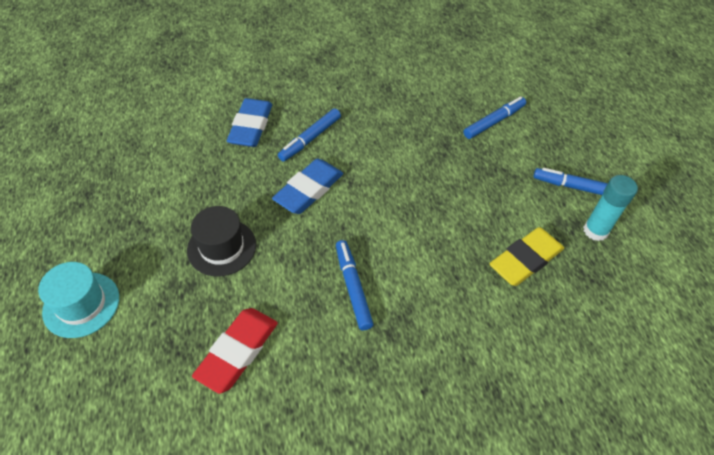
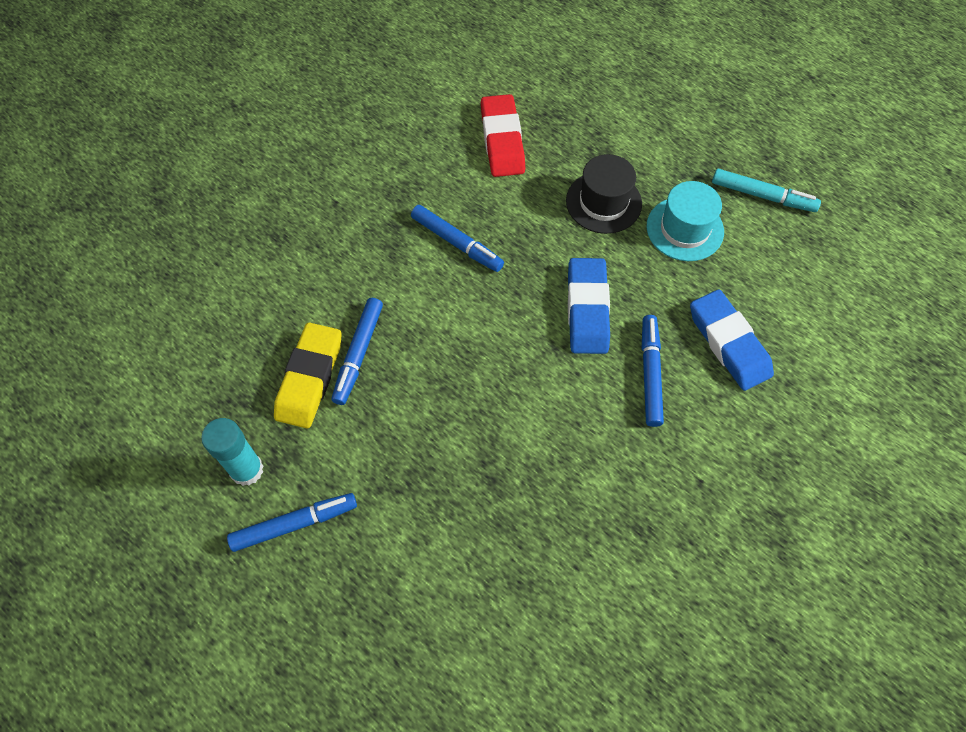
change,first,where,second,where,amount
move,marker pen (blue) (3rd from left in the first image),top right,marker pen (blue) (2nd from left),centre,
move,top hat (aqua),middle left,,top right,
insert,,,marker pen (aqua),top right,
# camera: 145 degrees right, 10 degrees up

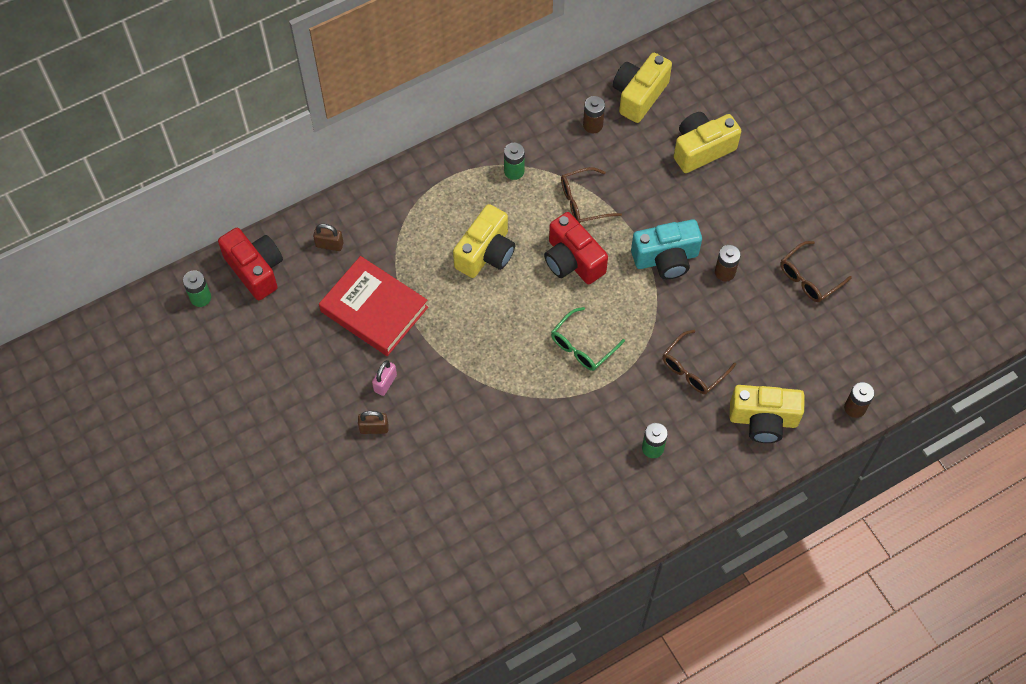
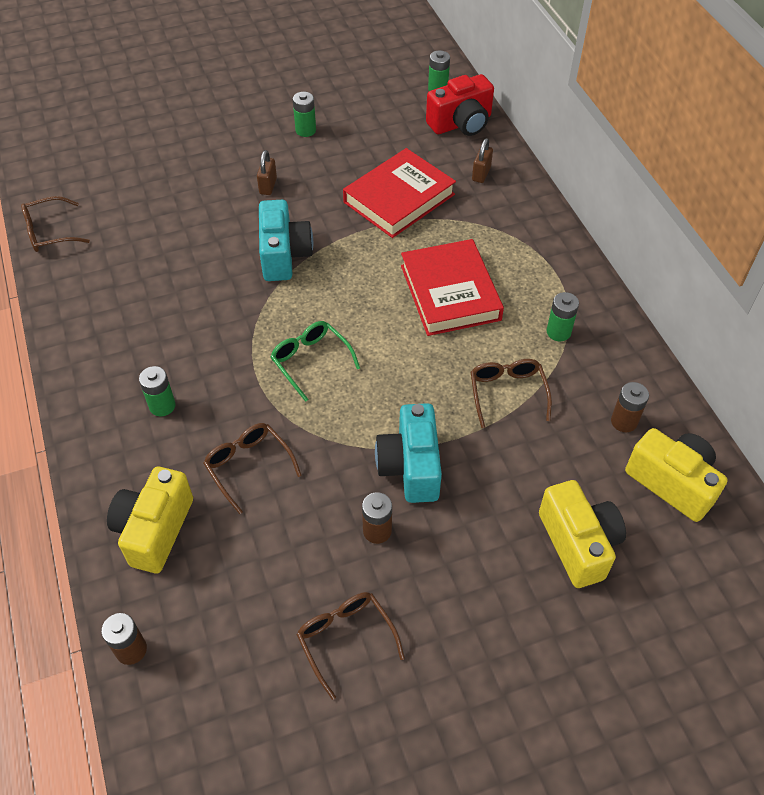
change,first,where,second,where,amount
replace,photo camera (yellow) (1st from left),centre,book (crimson) (2nd from left),centre,
delete,photo camera (crimson) (2nd from left),centre,,,
delete,small lock (rosy),centre,,,
insert,,,power cell (green) (2nd from left),top centre,
insert,,,glasses (brown) (1st from left),top left,
insert,,,photo camera (aqua) (1st from left),top centre,
# camera: 100 degrees right, 10 degrees down

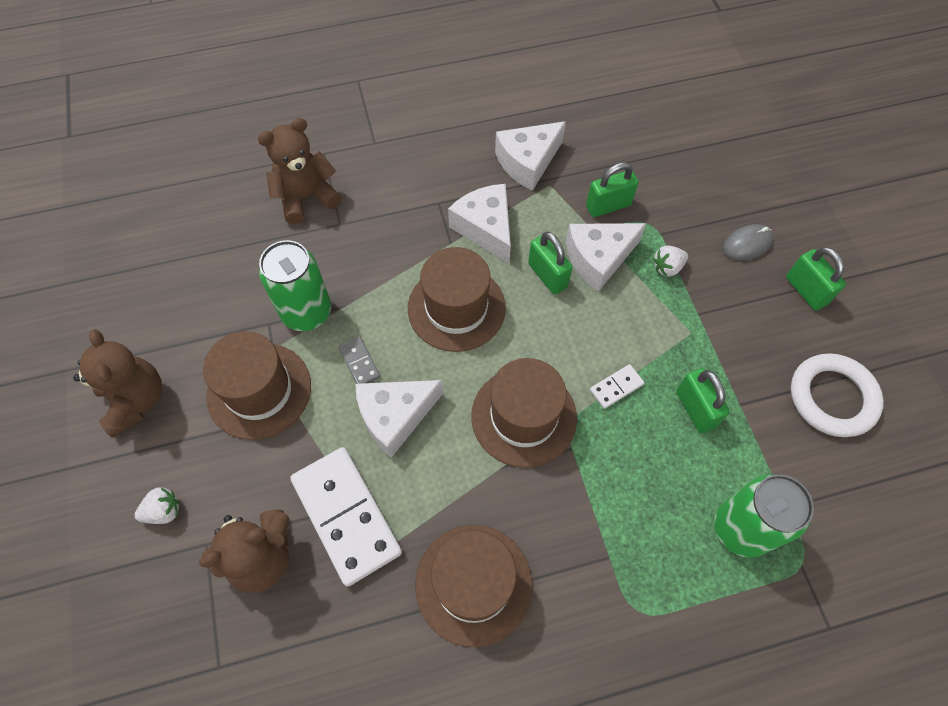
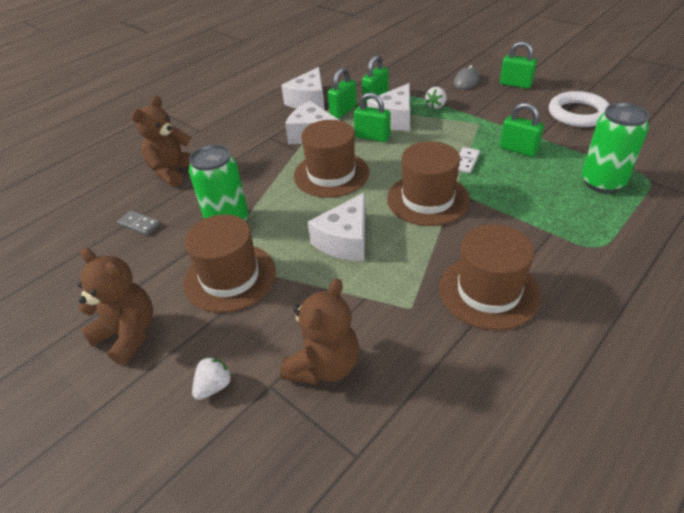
change,first,where,second,where,amount
move,domino tile (grey),centre,,middle left,
delete,domino tile (pure white) (1st from left),bottom centre,,,
insert,,,small lock (green) (1st from left),top centre,
# camera: 30 degrees left, 20 degrees down

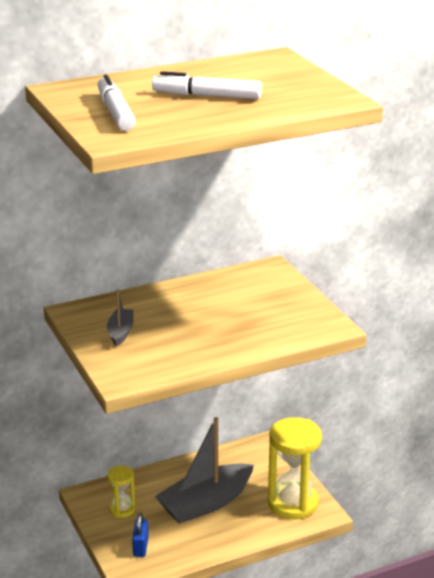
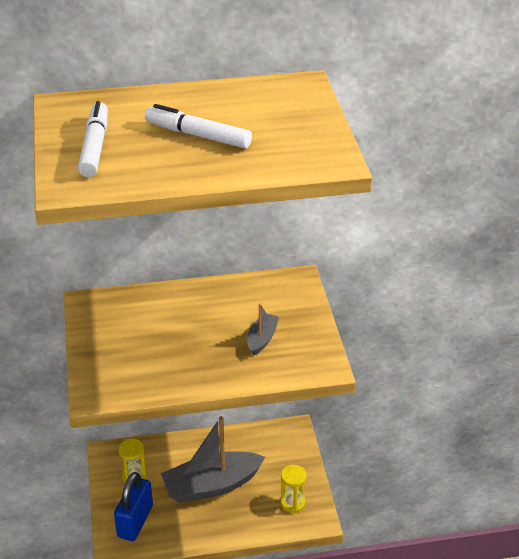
change,first,where,second,where,amount
move,sailboat (grey) (1st from left in the first image),middle left,sailboat (grey) (2nd from left),centre,
resize,hourglass (yellow) (2nd from left),bottom right,,bottom centre,x0.51
resize,small lock (blue),bottom left,,bottom left,x1.73
# camera: 15 degrees right, 10 degrees up

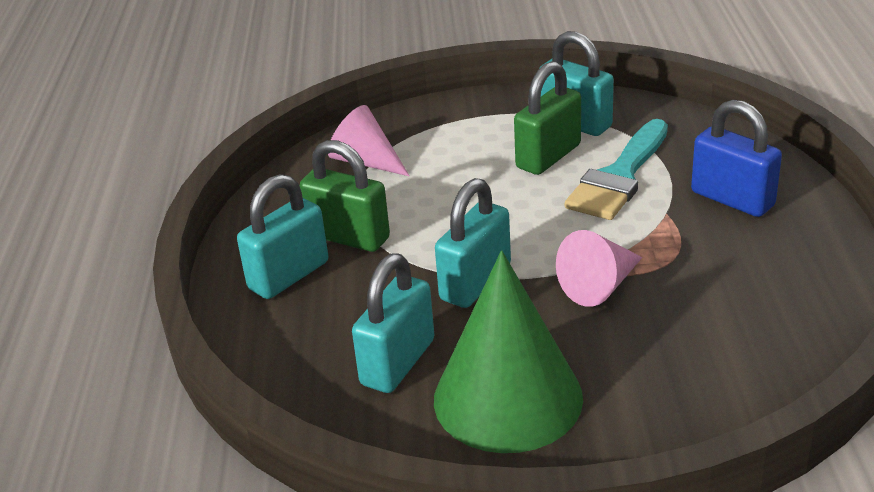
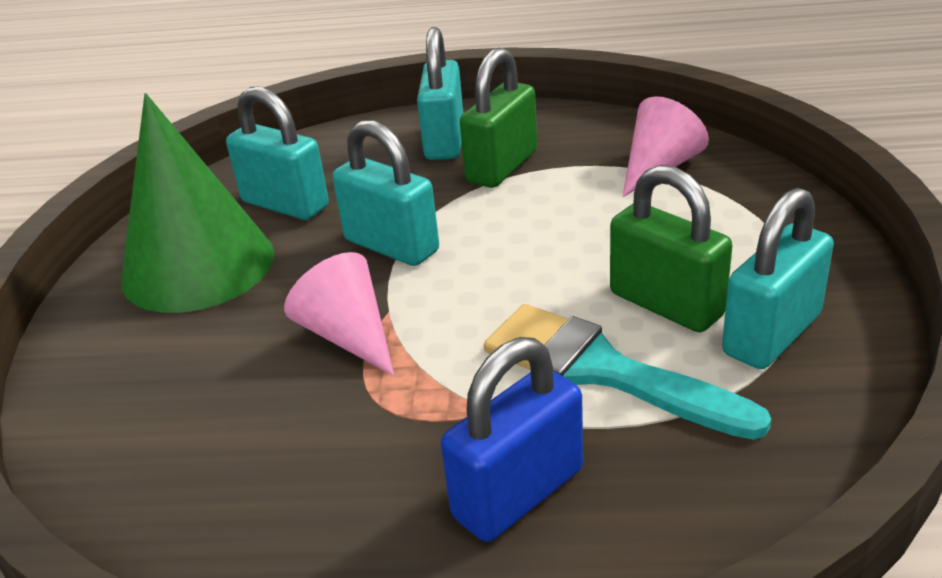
change,first,where,second,where,amount
rotate,small lock (aqua) (1st from left in the first image),middle left,small lock (aqua) (3rd from left),top centre,45 degrees clockwise
# camera: 95 degrees right, 0 degrees up

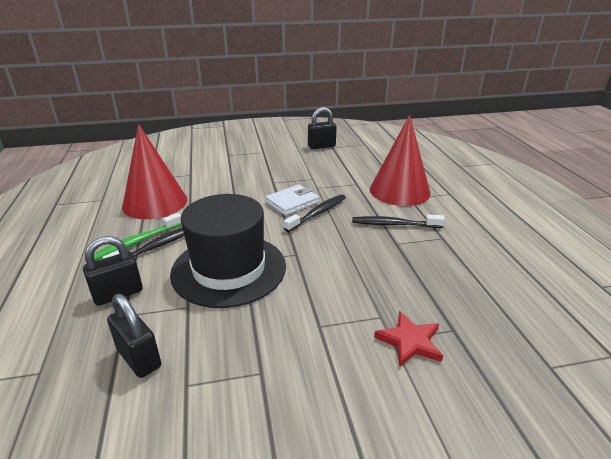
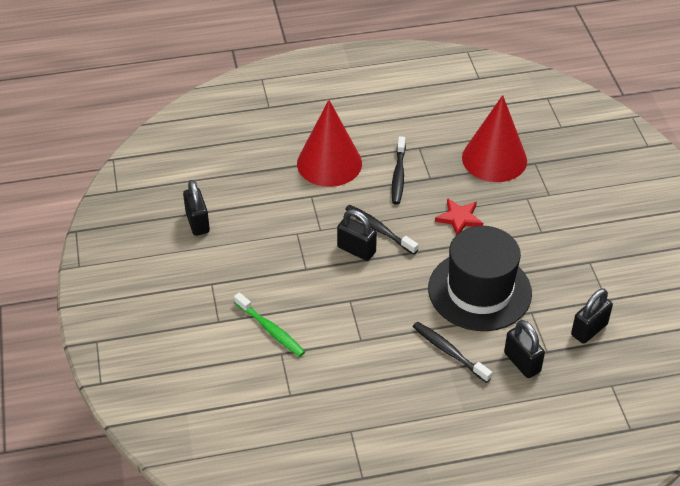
change,first,where,second,where,amount
move,cone shape (crimson) (1st from left in the first image),middle left,cone shape (crimson) (2nd from left),top right,
replace,wallet (pure white),centre,small lock (black) (2nd from left),centre,
move,dental brush (green),middle left,,bottom centre,
move,five-pointed star (crimson),bottom right,,middle right,
# camera: 90 degrees left, 15 degrees up

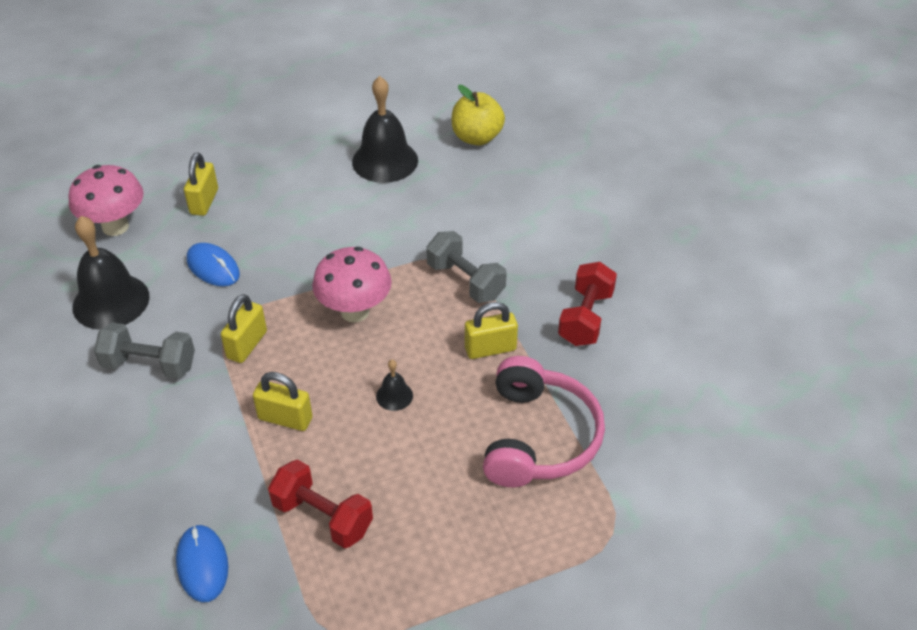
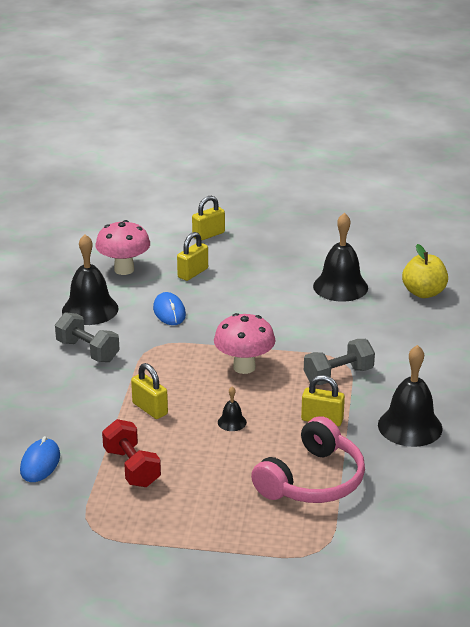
change,first,where,second,where,amount
rotate,hand weight (grey) (2nd from left),centre,,middle right,75 degrees clockwise
replace,hand weight (crimson) (2nd from left),centre,bell (black) (4th from left),middle right,
move,small lock (yellow) (2nd from left in the first image),middle left,small lock (yellow) (3rd from left),centre,
# camera: 30 degrees right, 15 degrees down

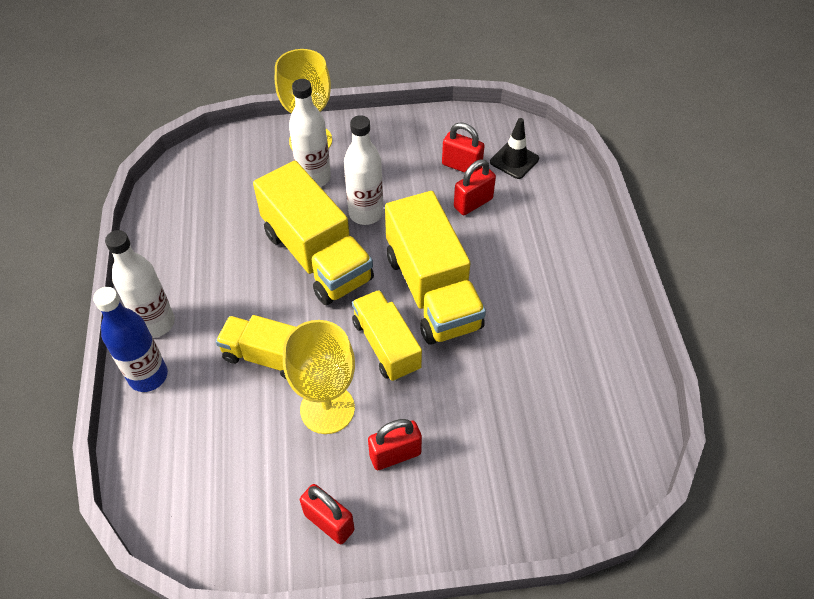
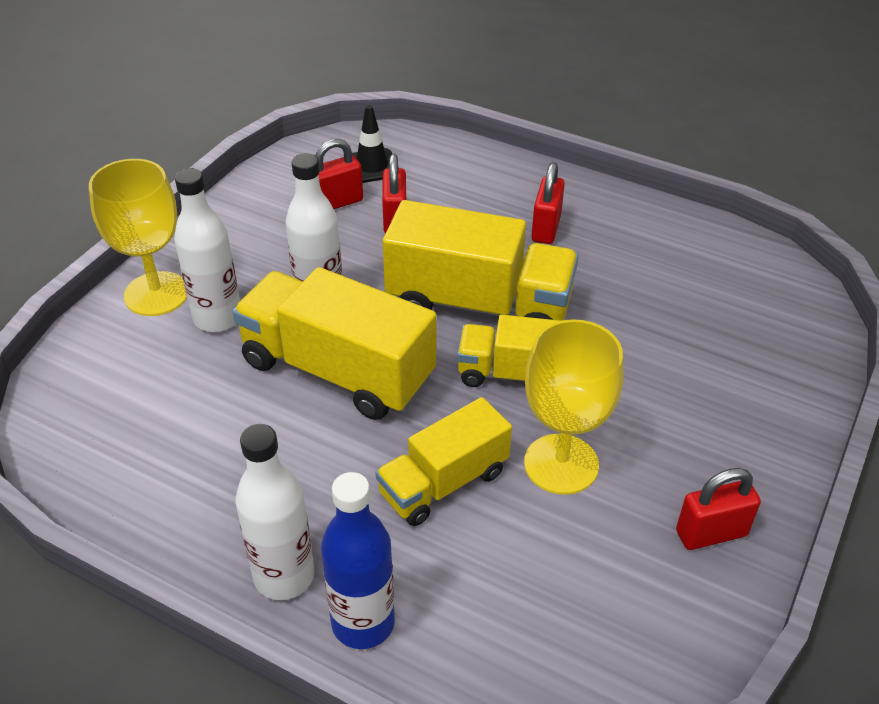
change,first,where,second,where,amount
rotate,truck (yellow) (2nd from left in the first image),centre,truck (yellow) (1st from left),centre,150 degrees counterclockwise
move,small lock (crimson) (2nd from left in the first image),bottom centre,small lock (crimson) (3rd from left),top centre,
# camera: 55 degrees left, 10 degrees down

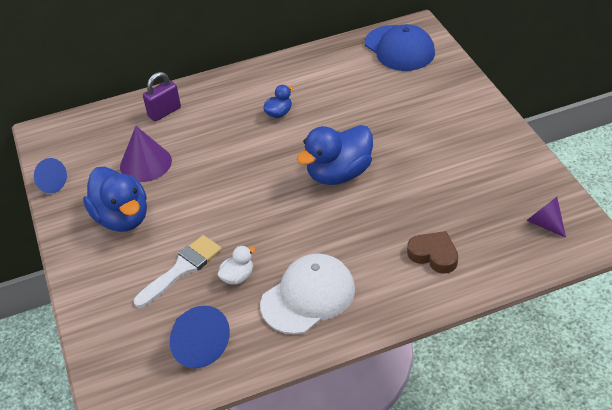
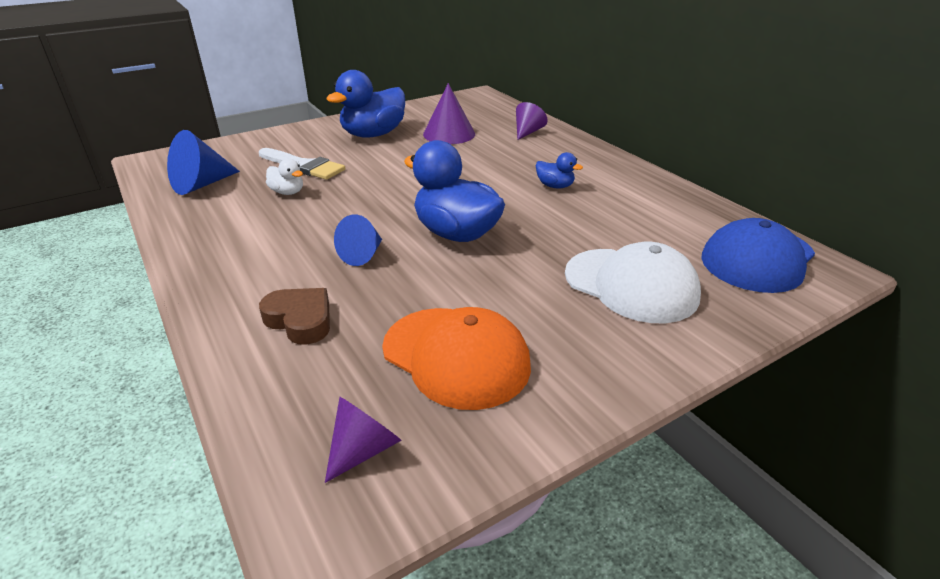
change,first,where,second,where,amount
replace,small lock (purple),top left,cone shape (purple) (3rd from left),top centre,
move,cone shape (blue) (1st from left in the first image),middle left,cone shape (blue) (2nd from left),centre,
rotate,heart (brown),middle right,,middle left,75 degrees counterclockwise
move,peaked cap (pure white),bottom centre,,middle right,
insert,,,peaked cap (orange),centre,
# camera: 75 degrees right, 10 degrees down

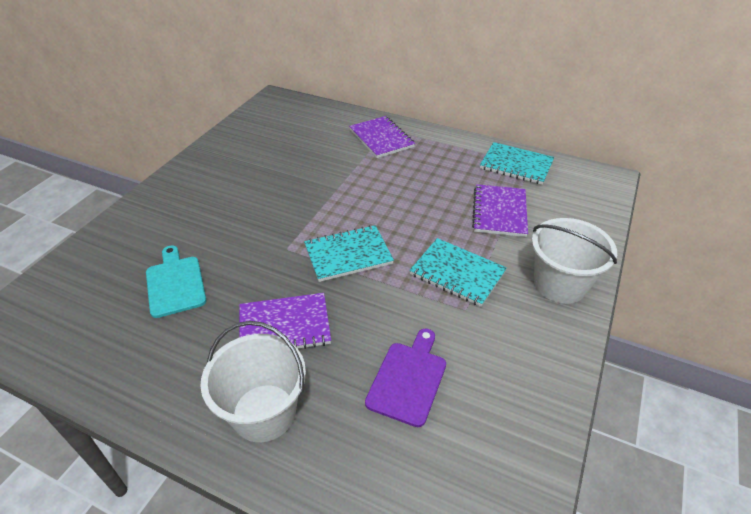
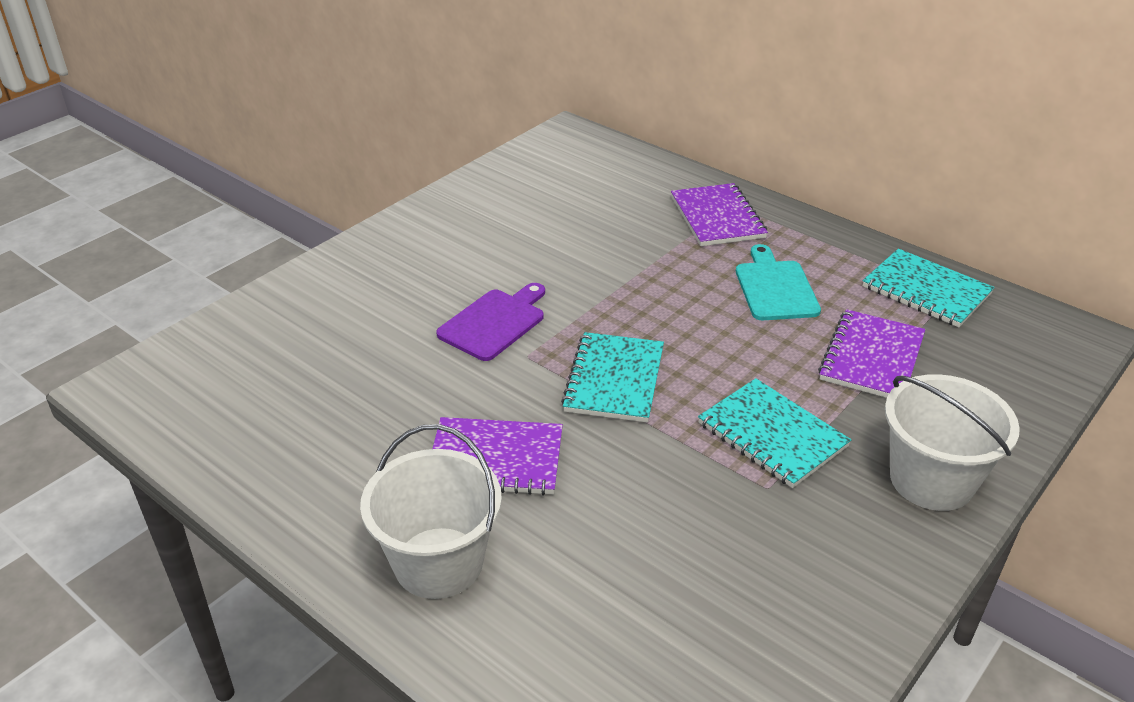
change,first,where,second,where,amount
rotate,exercise book (aqua) (1st from left),centre,,centre,75 degrees counterclockwise
move,bread board (aqua),middle left,,middle right,
move,bread board (purple),bottom centre,,centre,
# camera: 15 degrees right, 5 degrees down

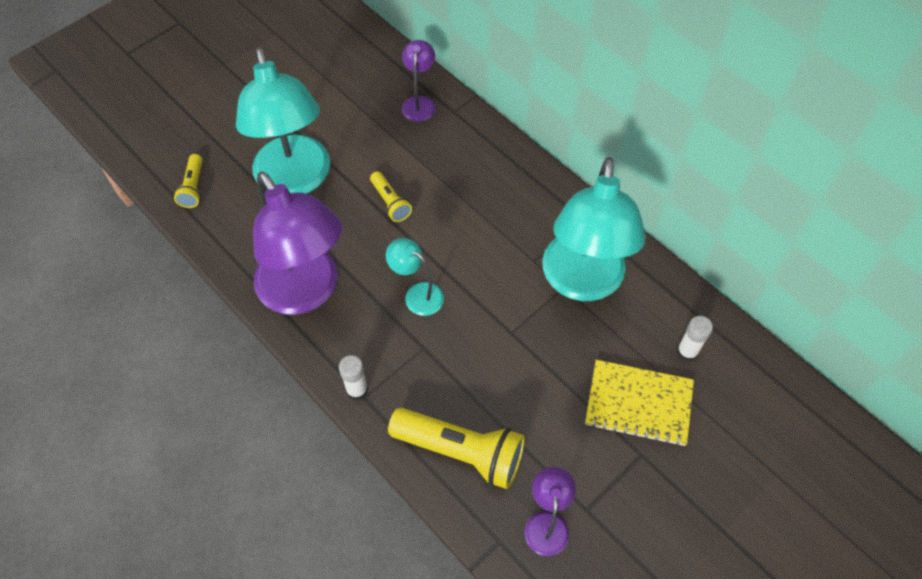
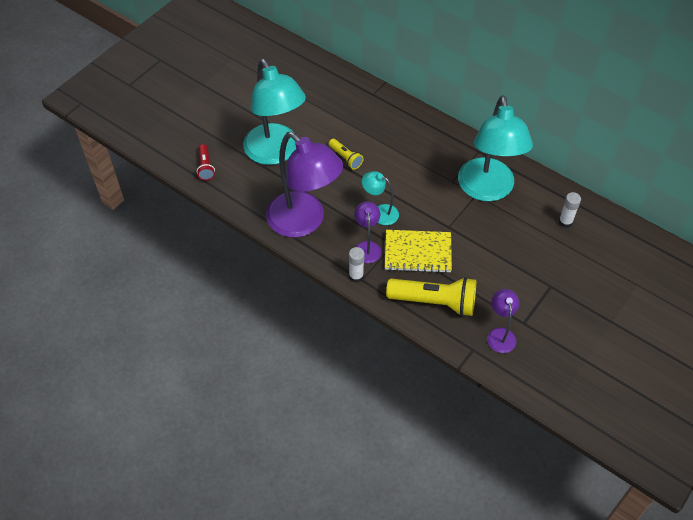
change,first,where,second,where,amount
move,desk lamp (purple) (2nd from left),top centre,,centre,
recolor,flashlight (yellow) (1st from left),top left,flashlight (crimson),top left,
move,exercise book (yellow),bottom right,,centre,
# camera: 10 degrees left, 5 degrees down

